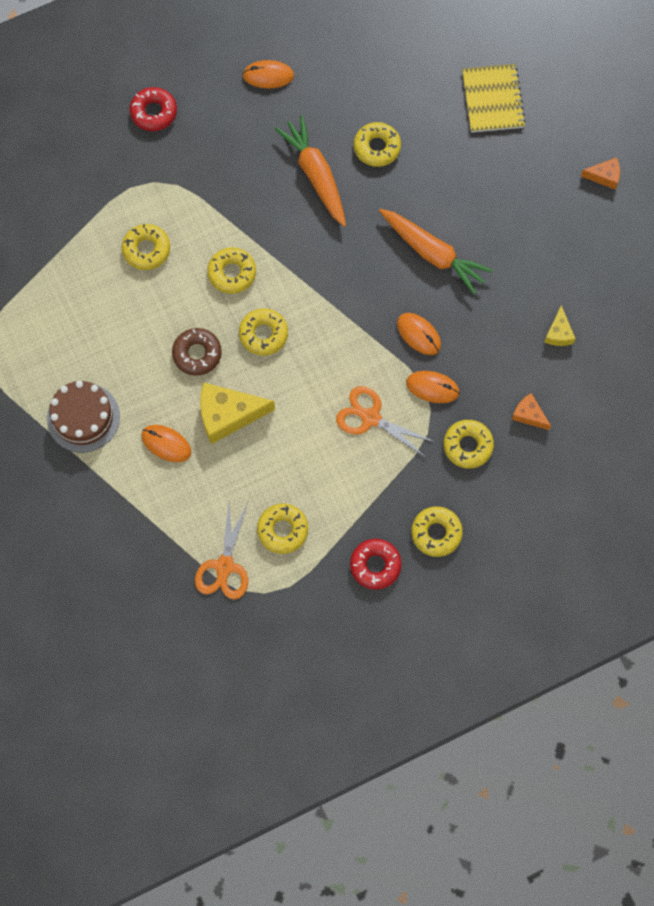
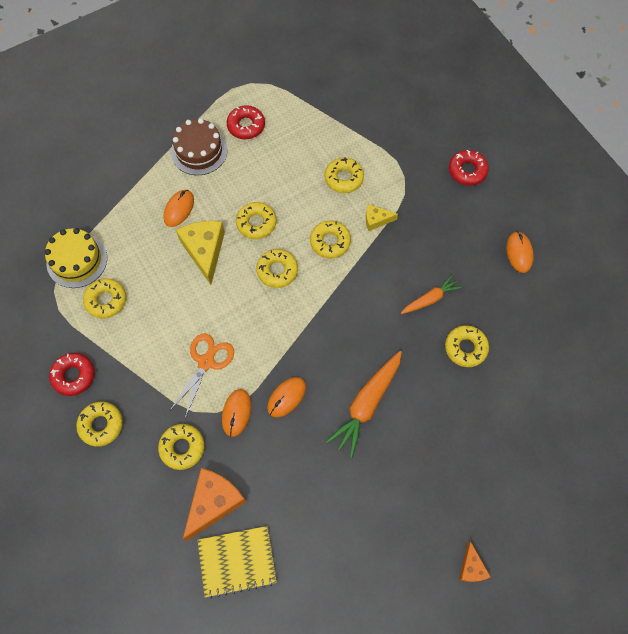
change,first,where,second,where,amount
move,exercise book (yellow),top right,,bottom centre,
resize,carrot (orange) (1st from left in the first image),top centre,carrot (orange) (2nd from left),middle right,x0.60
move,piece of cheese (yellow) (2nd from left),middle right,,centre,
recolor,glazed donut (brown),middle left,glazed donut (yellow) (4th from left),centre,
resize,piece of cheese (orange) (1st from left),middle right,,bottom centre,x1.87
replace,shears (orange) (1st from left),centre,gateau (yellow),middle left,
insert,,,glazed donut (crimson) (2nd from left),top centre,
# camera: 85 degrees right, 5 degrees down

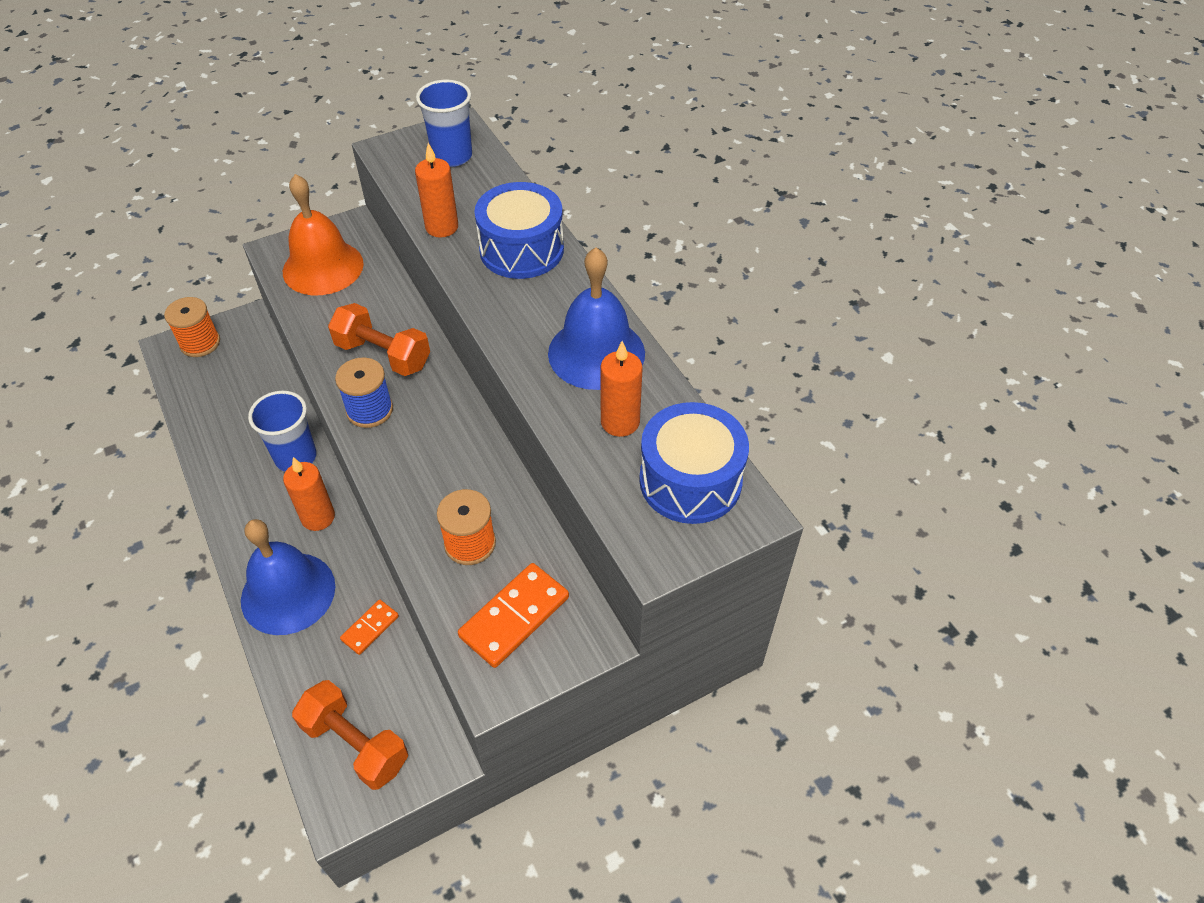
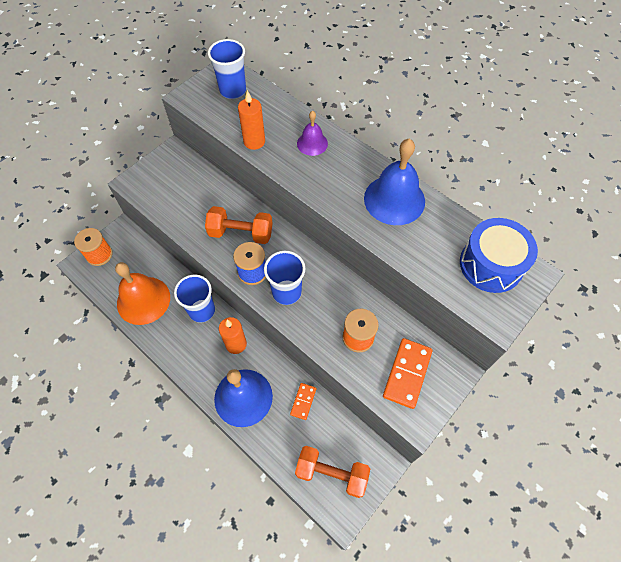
change,first,where,second,where,amount
move,bell (orange),top left,,middle left,
replace,toy drum (blue) (1st from left),top centre,bell (purple),top centre,
delete,wax candle (orange) (3rd from left),centre,,,
insert,,,cup (blue) (3rd from left),centre,
# camera: 20 degrees left, 10 degrees up

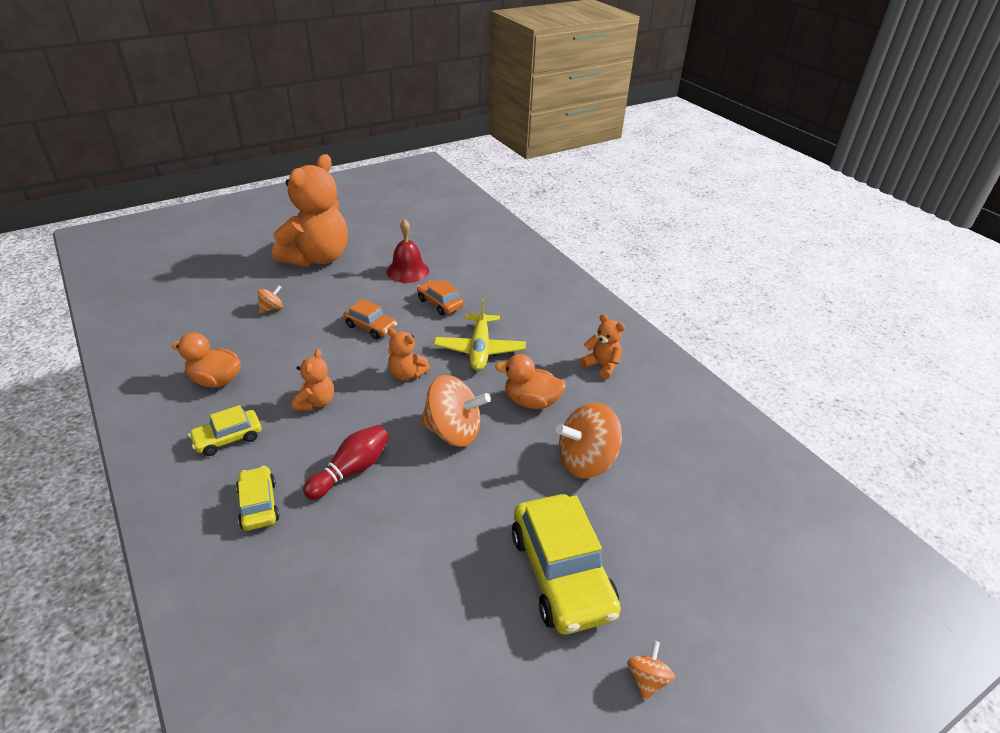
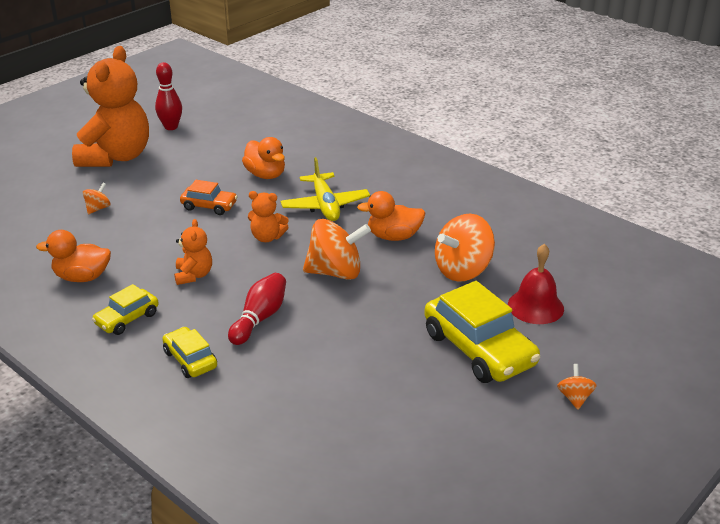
change,first,where,second,where,amount
move,bell (crimson),centre,,middle right,
replace,car (orange) (2nd from left),centre,duck (orange) (2nd from left),top centre,
delete,teddy (orange) (4th from left),centre,,,
insert,,,bowling pin (crimson) (1st from left),top left,
# camera: 15 degrees left, 5 degrees down

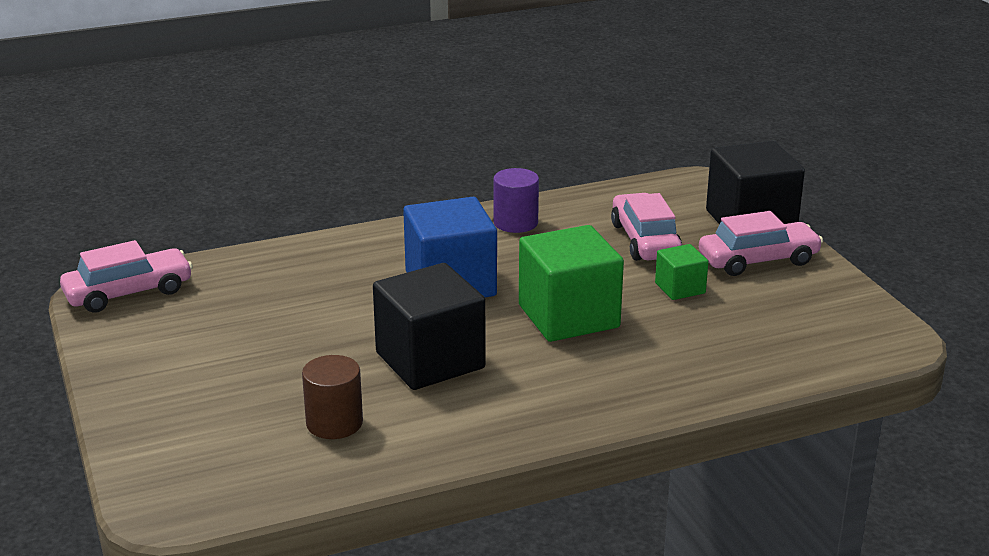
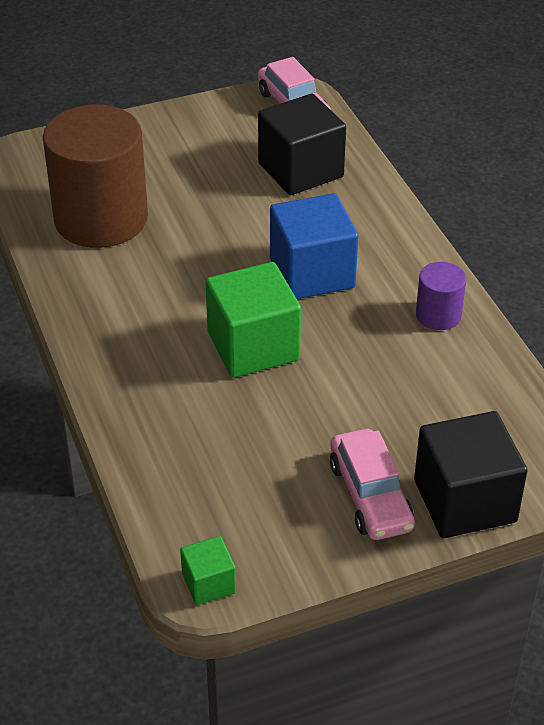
change,first,where,second,where,amount
delete,car (rosy) (2nd from left),centre,,,
move,solid cube (green) (2nd from left in the first image),middle right,solid cube (green) (1st from left),bottom centre,
move,solid cube (black) (1st from left),centre,,top centre,
resize,cylinder shape (brown),bottom centre,,top left,x2.21
# camera: 90 degrees right, 15 degrees up

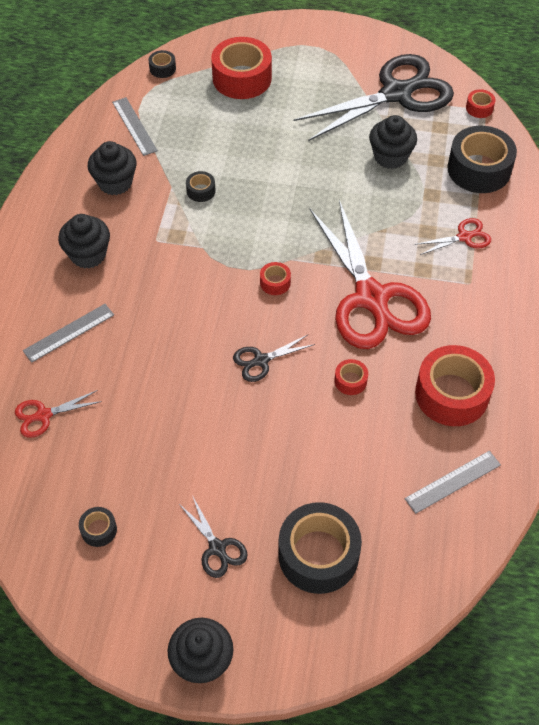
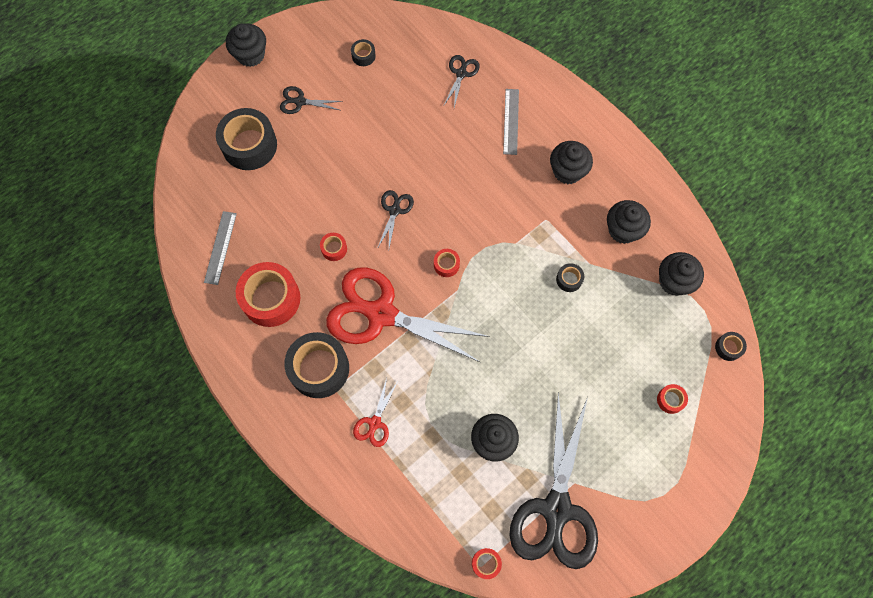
change,first,where,second,where,amount
resize,tape (crimson) (1st from left in the first image),top centre,tape (crimson) (5th from left),bottom right,x0.45
replace,ruler (grey) (2nd from left),top left,cupcake (black) (5th from left),middle right,
move,tape (black) (5th from left in the first image),top right,tape (black) (2nd from left),centre,
recolor,shears (crimson) (1st from left),middle left,shears (black) (3rd from left),top centre,
# camera: 130 degrees right, 15 degrees up

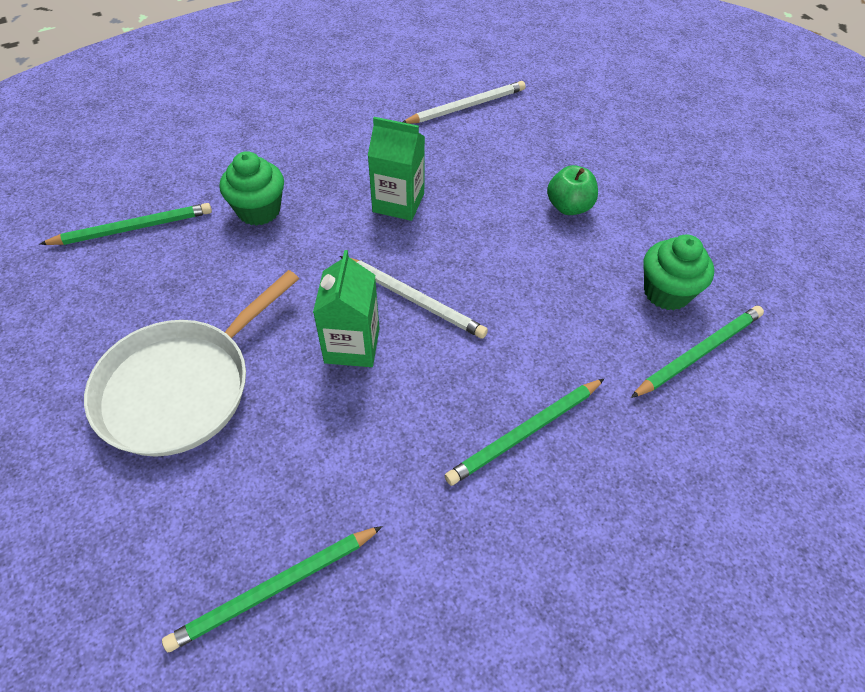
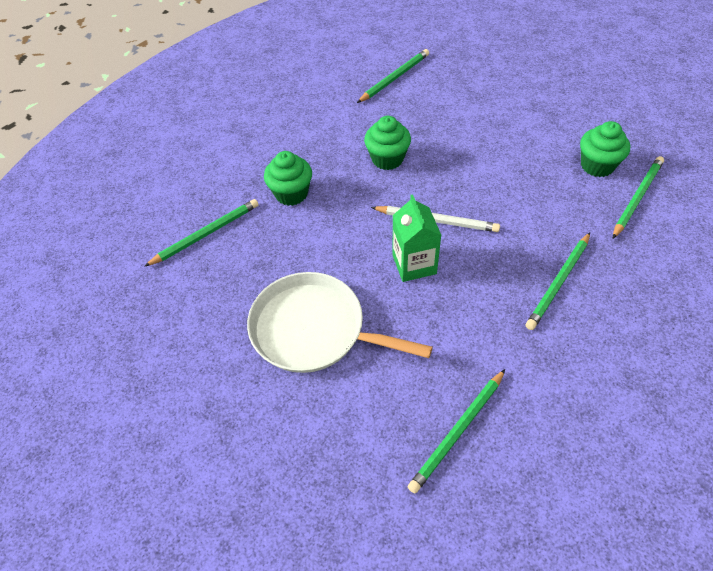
change,first,where,second,where,amount
recolor,lead pencil (pure white) (2nd from left),top centre,lead pencil (green) (2nd from left),top centre,
replace,juice carton (green) (2nd from left),top centre,cupcake (green) (2nd from left),top centre,
delete,apple (green),top centre,,,
rotate,skillet (pure white),middle left,,centre,90 degrees clockwise
# camera: 15 degrees left, 0 degrees up

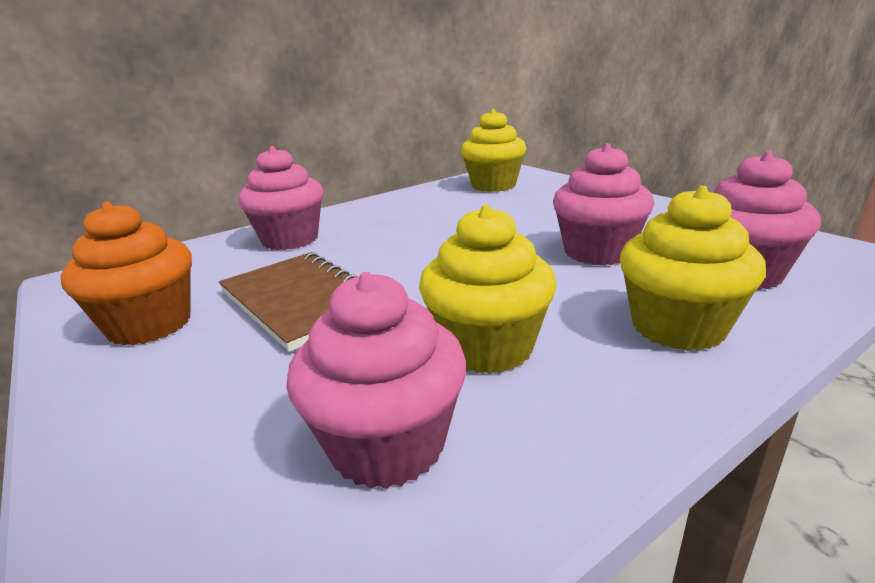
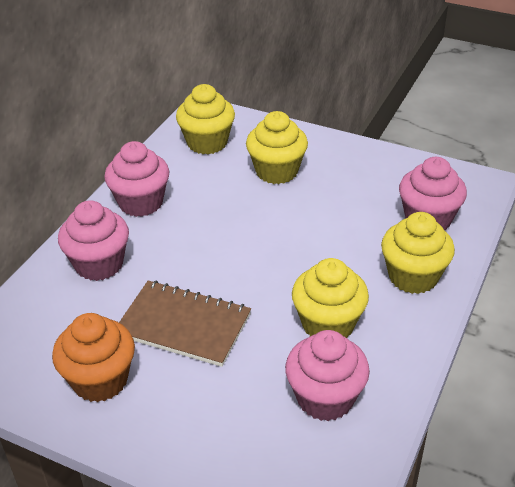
change,first,where,second,where,amount
move,cupcake (rosy) (3rd from left in the first image),middle right,cupcake (rosy) (2nd from left),middle left,
insert,,,cupcake (yellow) (2nd from left),top centre,
# camera: 30 degrees left, 15 degrees up

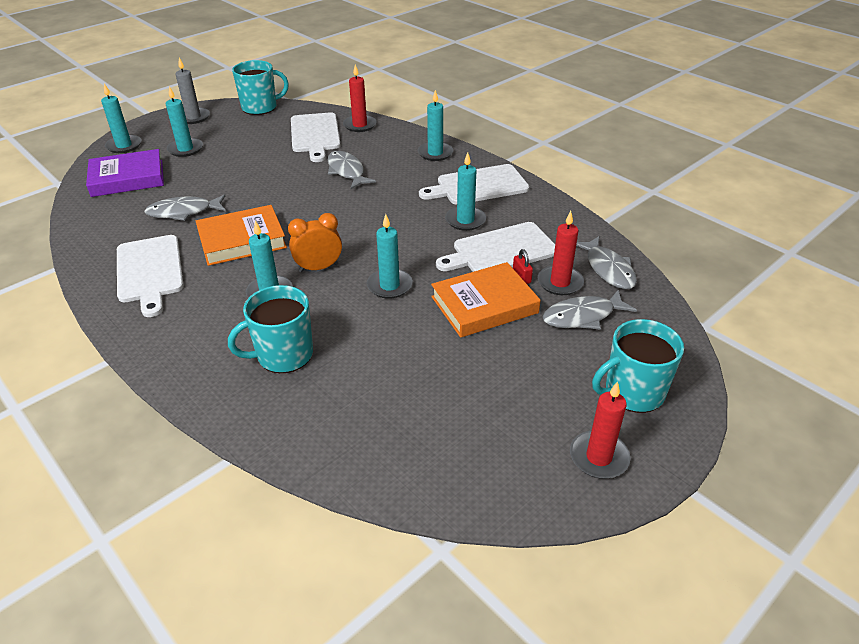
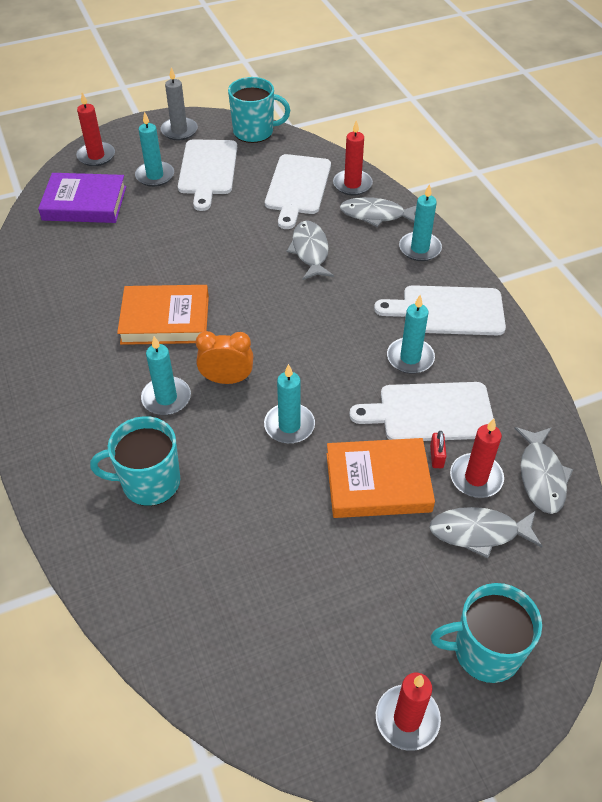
change,first,where,second,where,amount
recolor,wax candle (aqua) (1st from left),top left,wax candle (crimson) (1st from left),top left,
move,fish (grey) (1st from left in the first image),top left,fish (grey) (2nd from left),top centre,
move,bread board (pure white) (1st from left),middle left,,top centre,
# camera: 20 degrees right, 10 degrees up

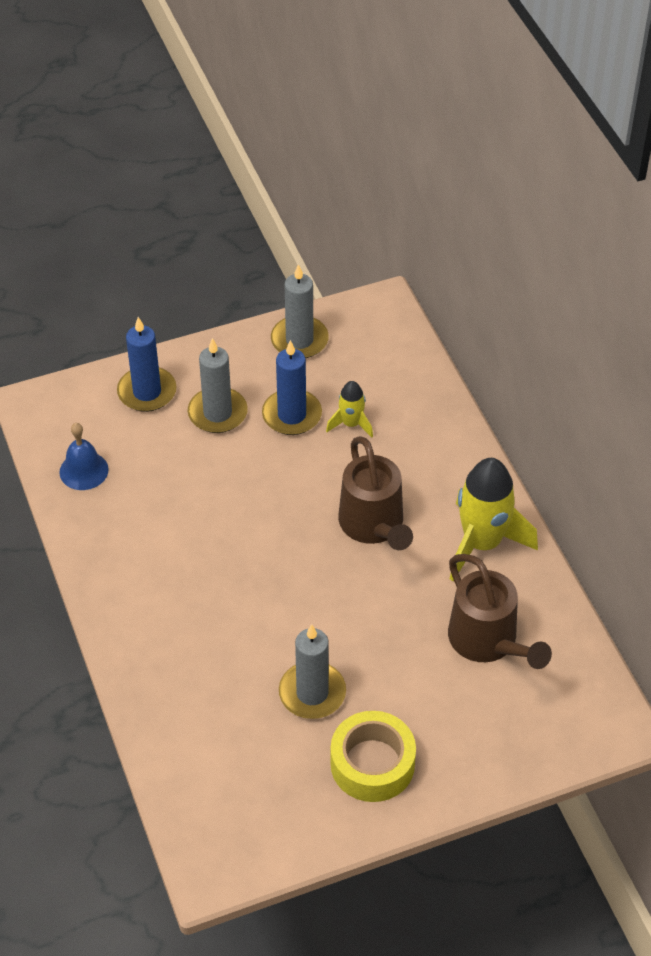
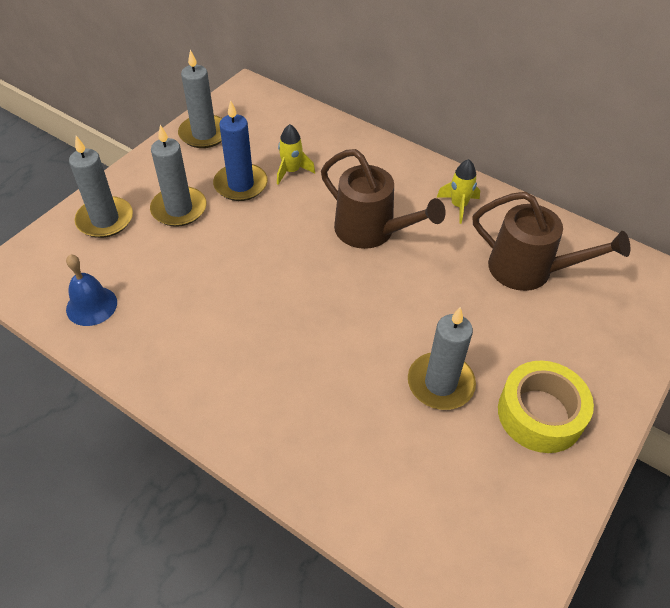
change,first,where,second,where,amount
recolor,wax candle (blue) (1st from left),middle left,wax candle (grey) (1st from left),top left,
resize,toy rocket (yellow) (2nd from left),middle right,,top right,x0.51
# camera: 35 degrees left, 0 degrees up

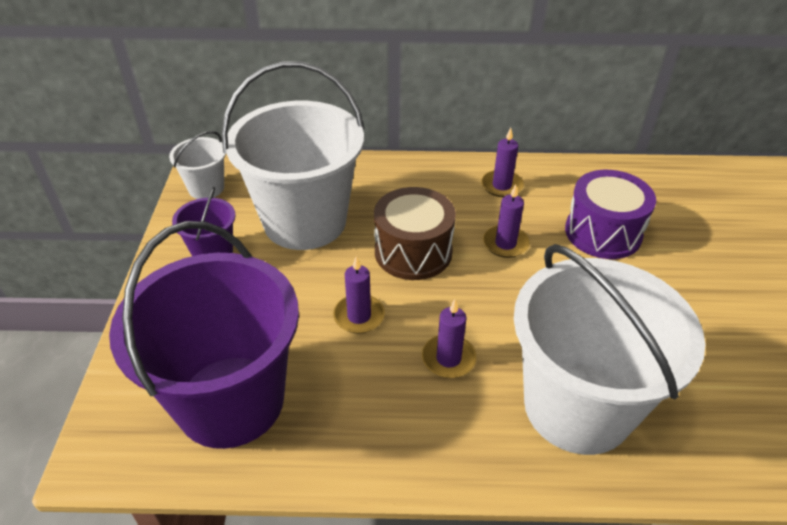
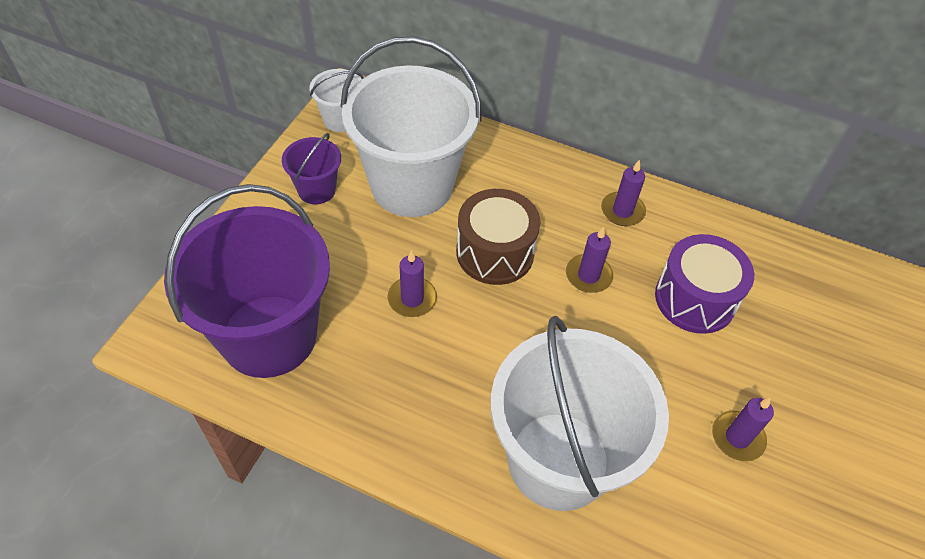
change,first,where,second,where,amount
move,wax candle (purple) (2nd from left in the first image),centre,wax candle (purple) (4th from left),bottom right,
# camera: 20 degrees right, 10 degrees up

